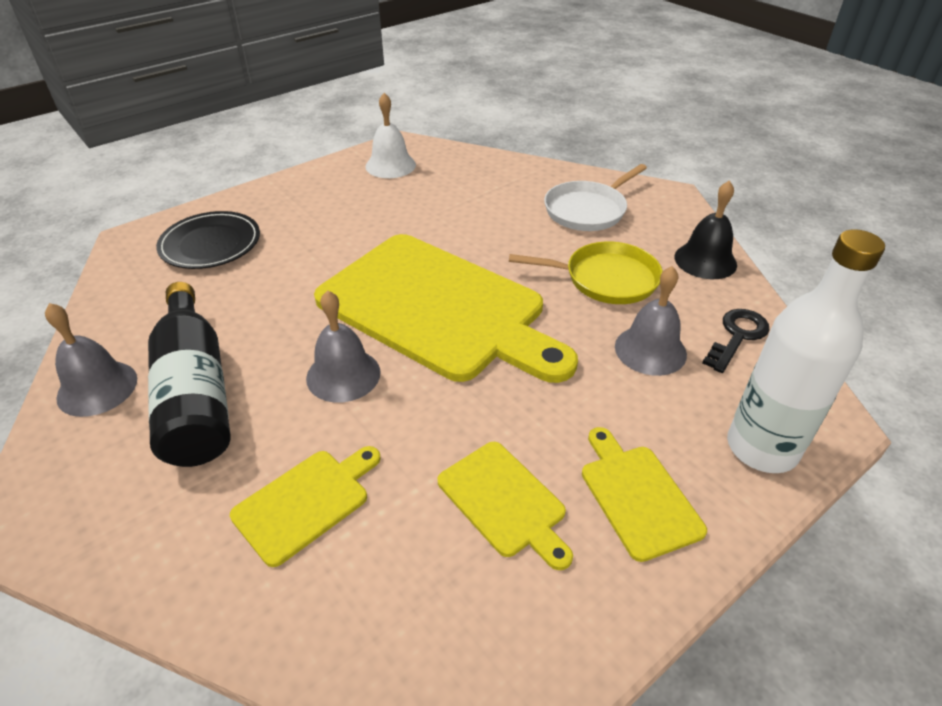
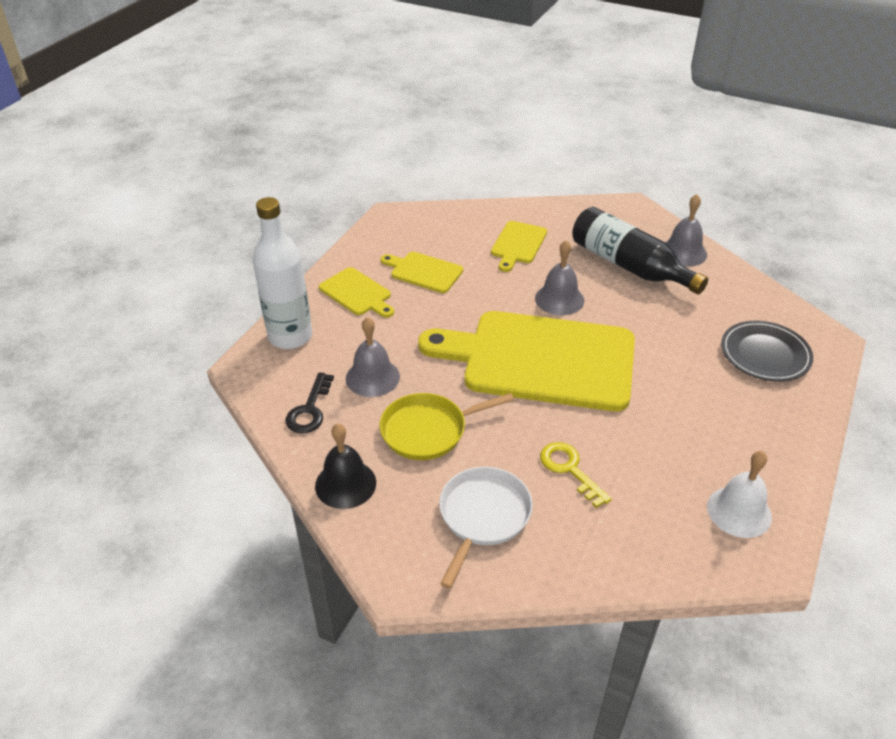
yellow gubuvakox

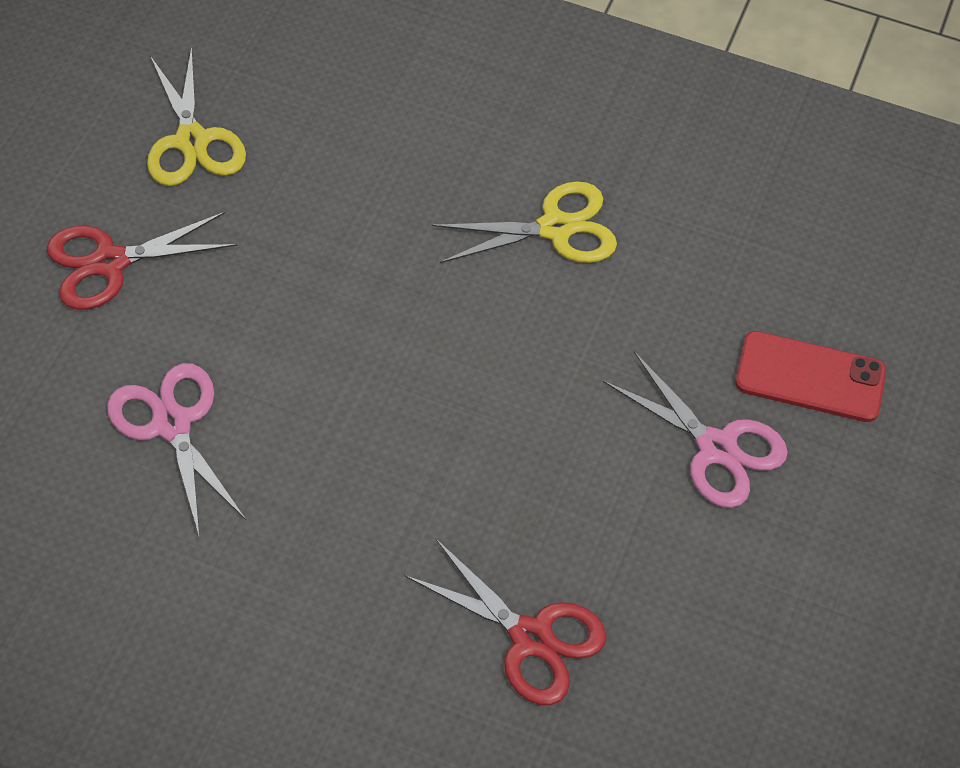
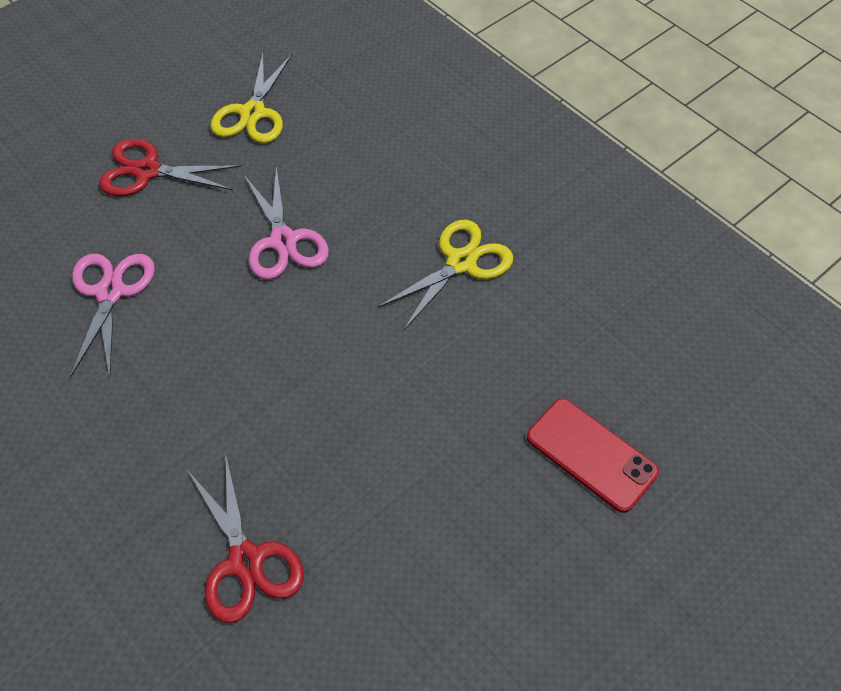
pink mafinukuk (no. 2 from left)
yellow mafinukuk (no. 2 from left)

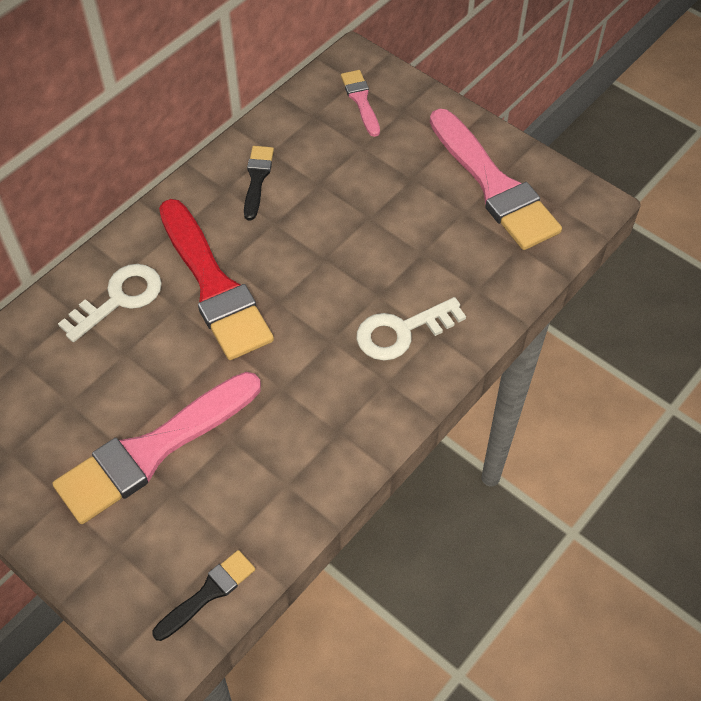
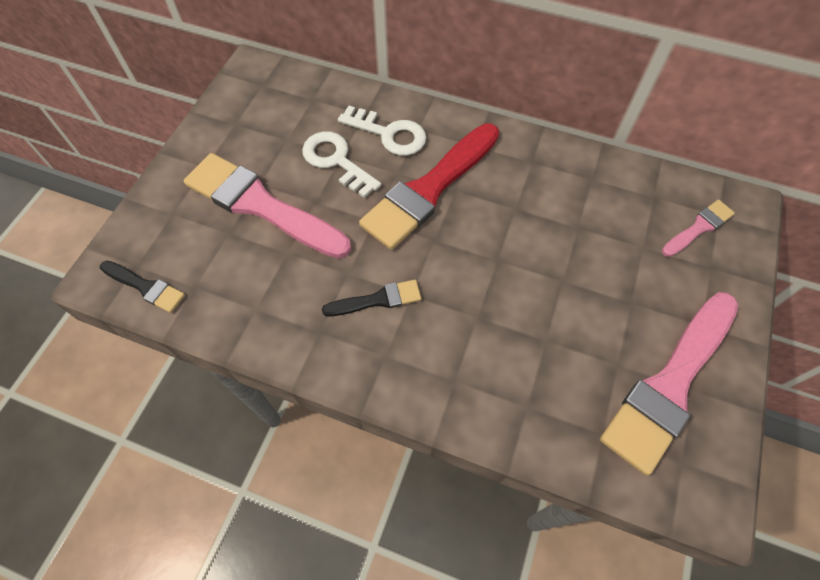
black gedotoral (no. 2 from left)
white gubuvakox (no. 1 from left)

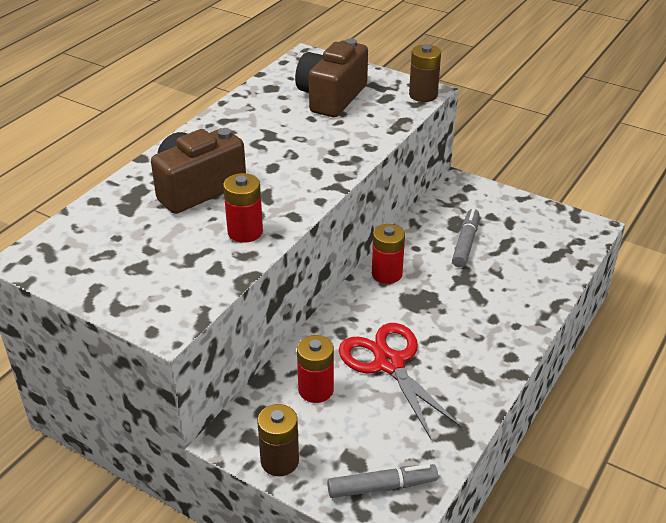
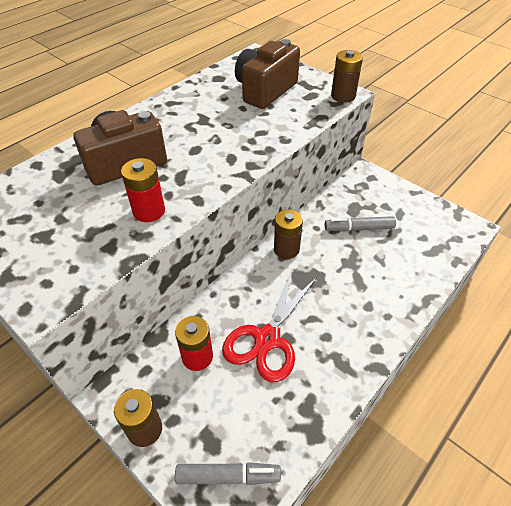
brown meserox (no. 2 from left)
red mafinukuk
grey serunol (no. 2 from left)

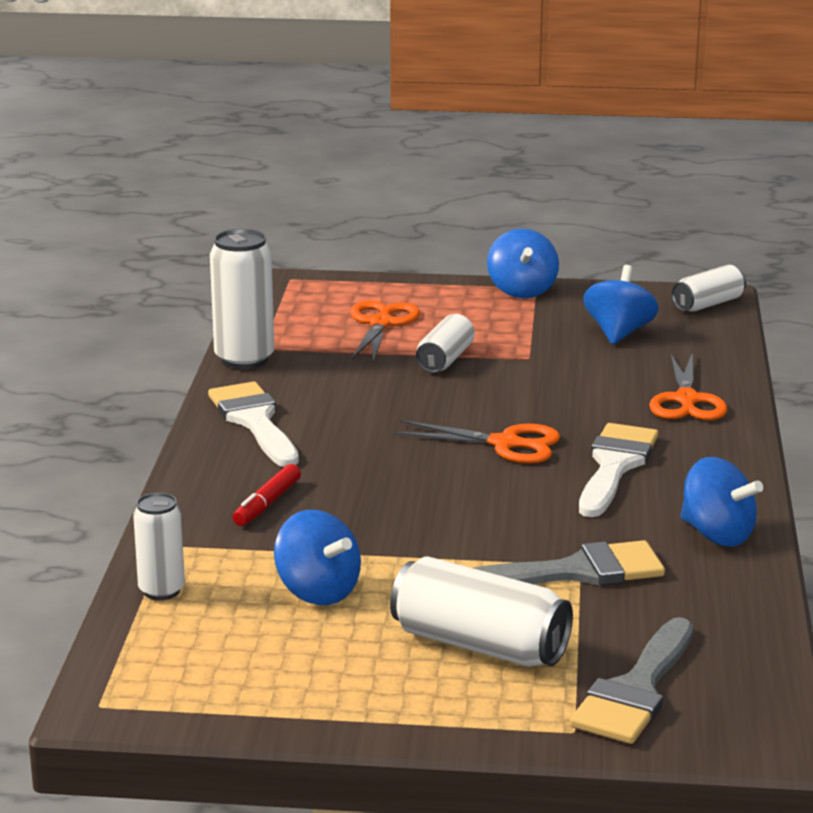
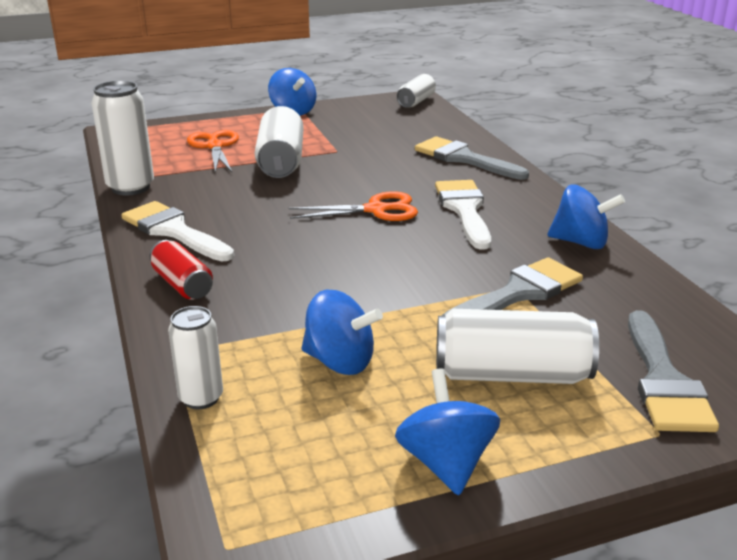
red serunol
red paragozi
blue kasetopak (no. 3 from left)
grey gedotoral (no. 1 from left)
white paragozi (no. 3 from left)

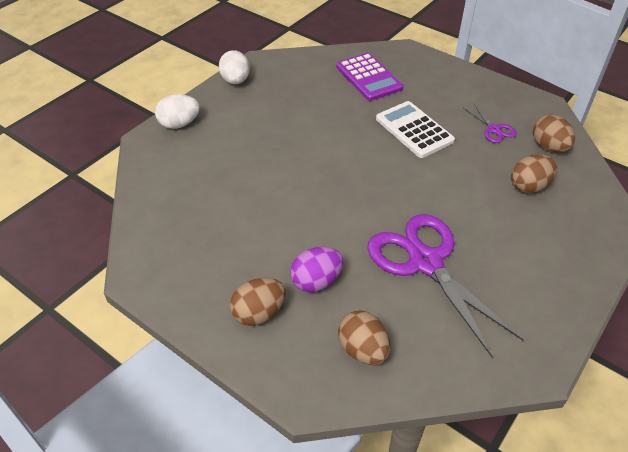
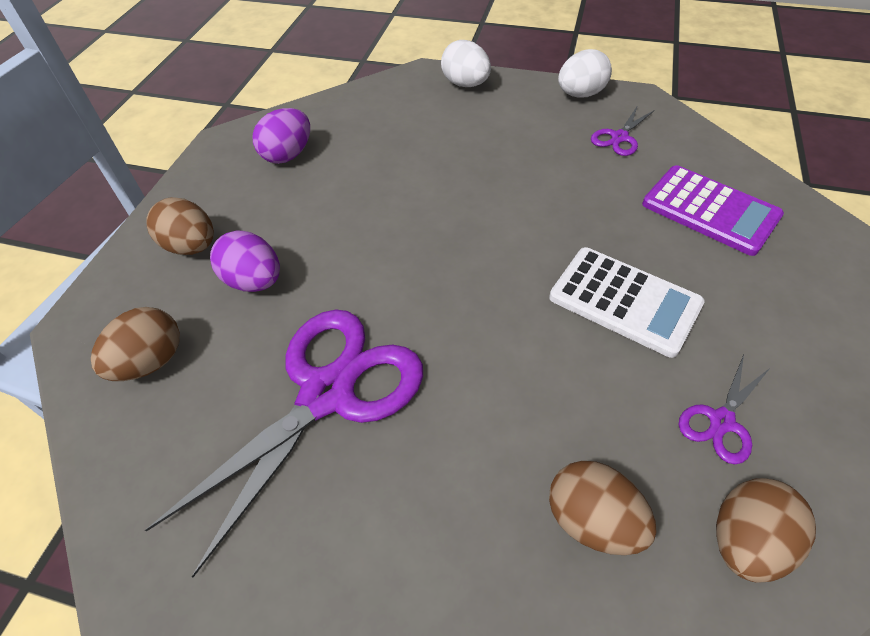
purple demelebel (no. 2 from left)
purple mafinukuk (no. 2 from left)
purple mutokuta
white mutokuta

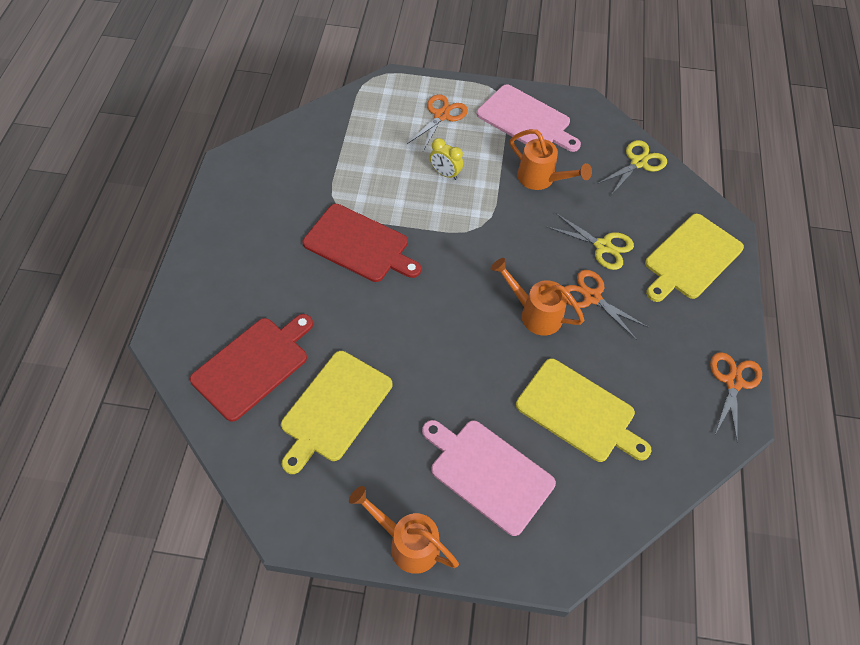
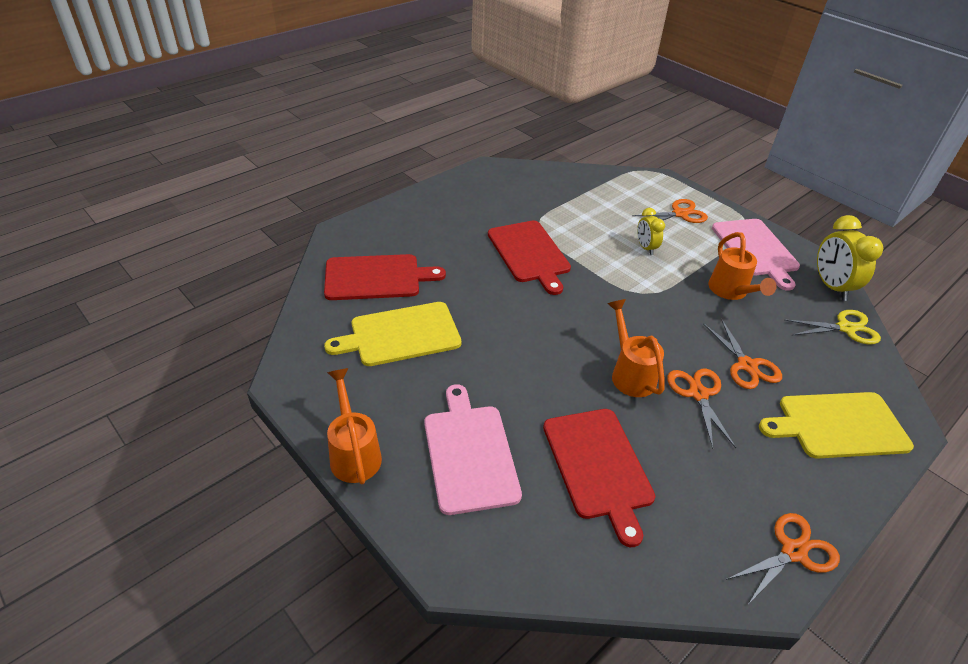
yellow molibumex (no. 2 from left)
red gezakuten (no. 3 from left)
orange mafinukuk (no. 3 from left)

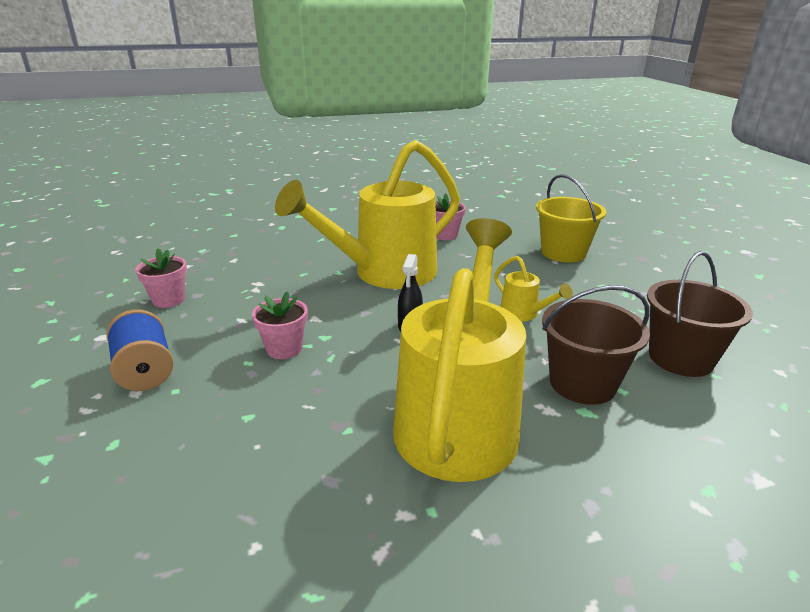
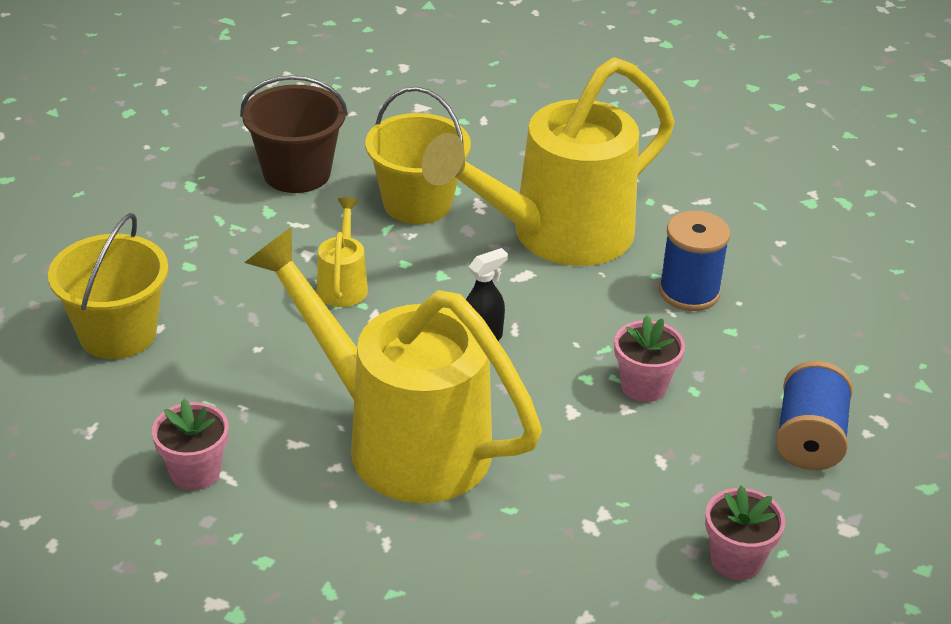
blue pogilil (no. 1 from left)
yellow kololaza (no. 2 from left)
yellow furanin (no. 2 from left)

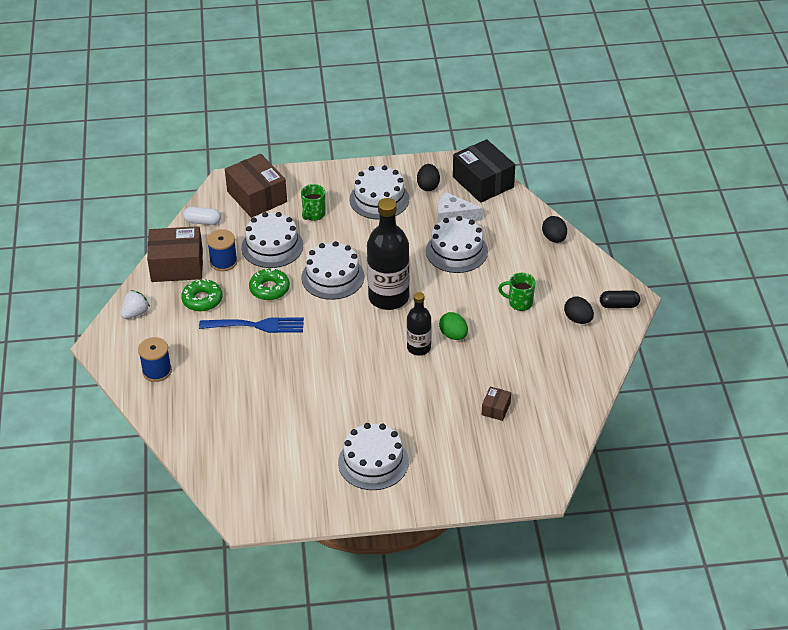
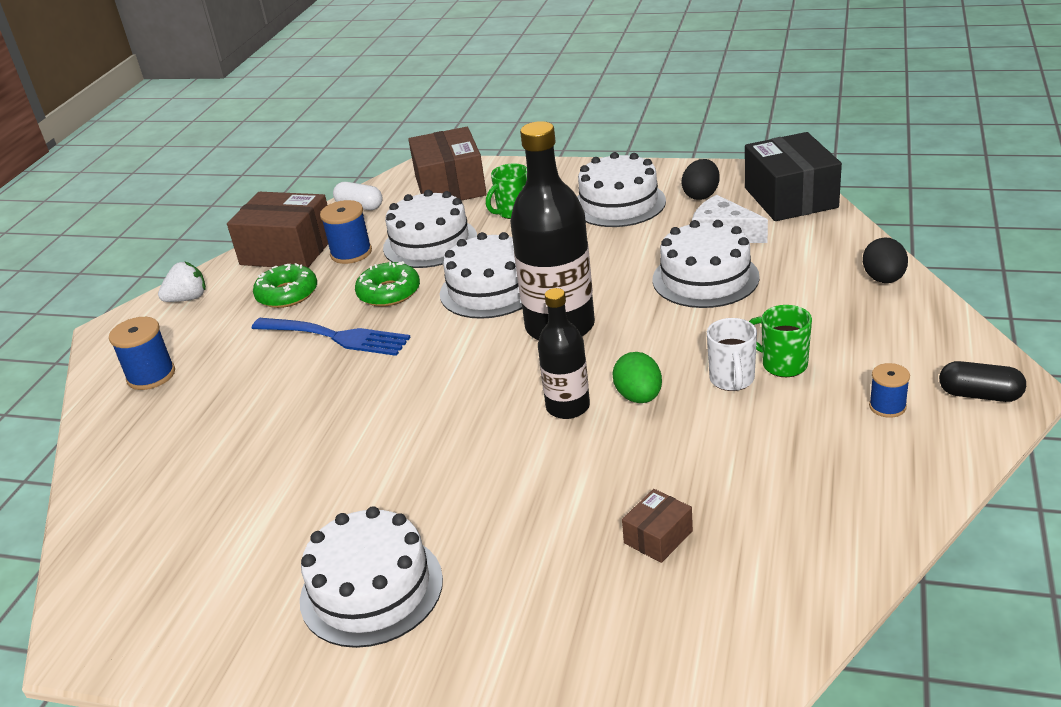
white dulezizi
blue pogilil (no. 3 from left)

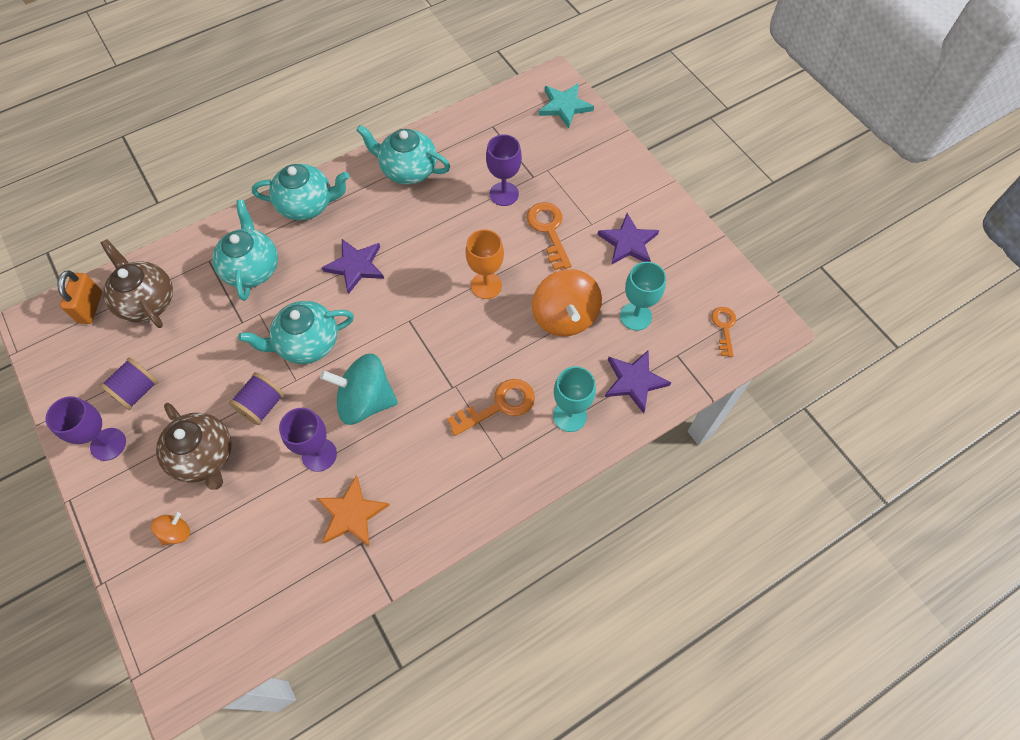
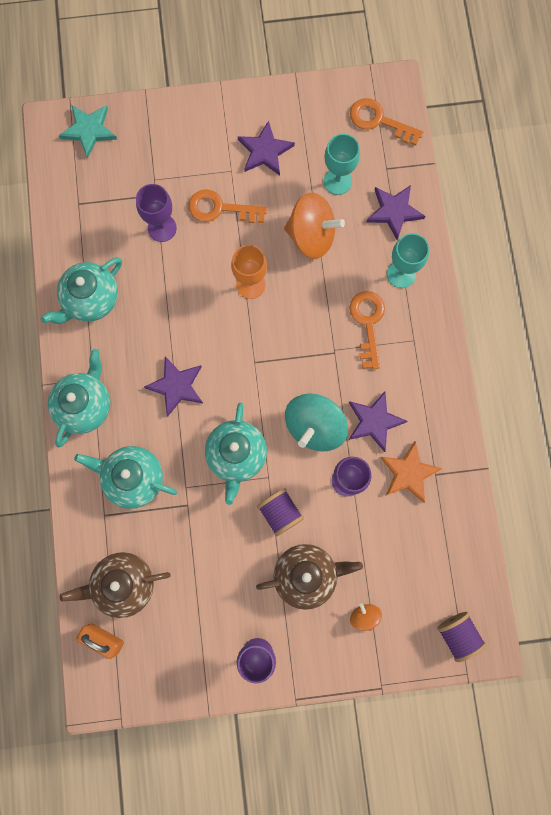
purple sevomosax (no. 3 from left)
purple pogilil (no. 2 from left)
orange gubuvakox (no. 3 from left)

